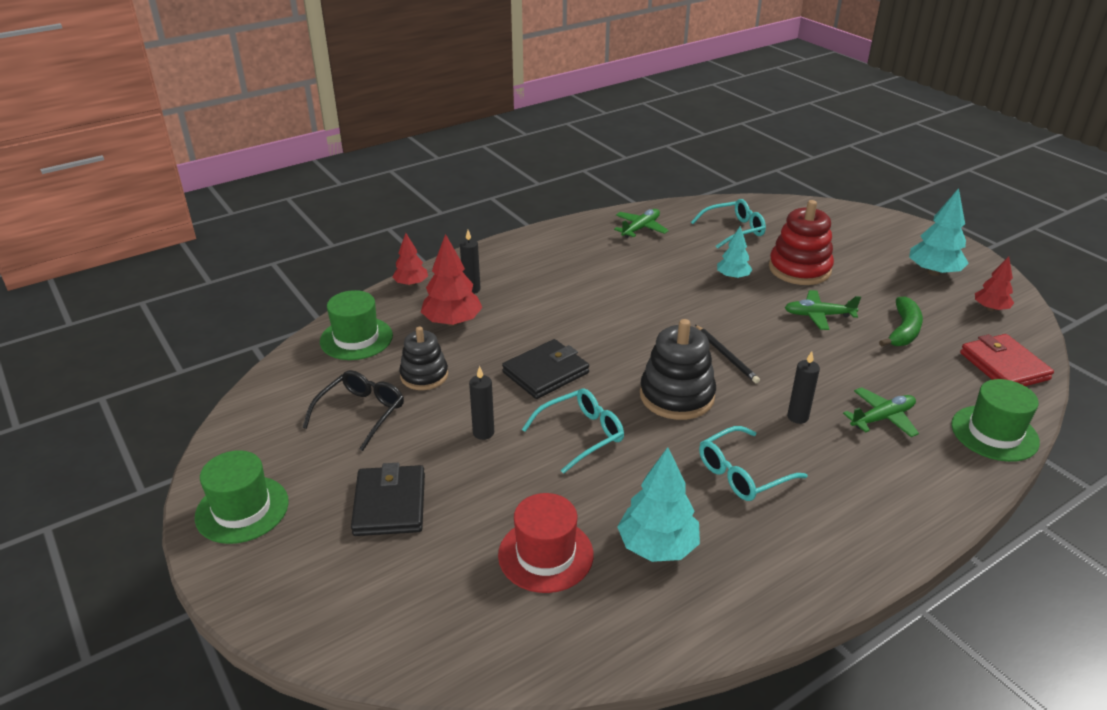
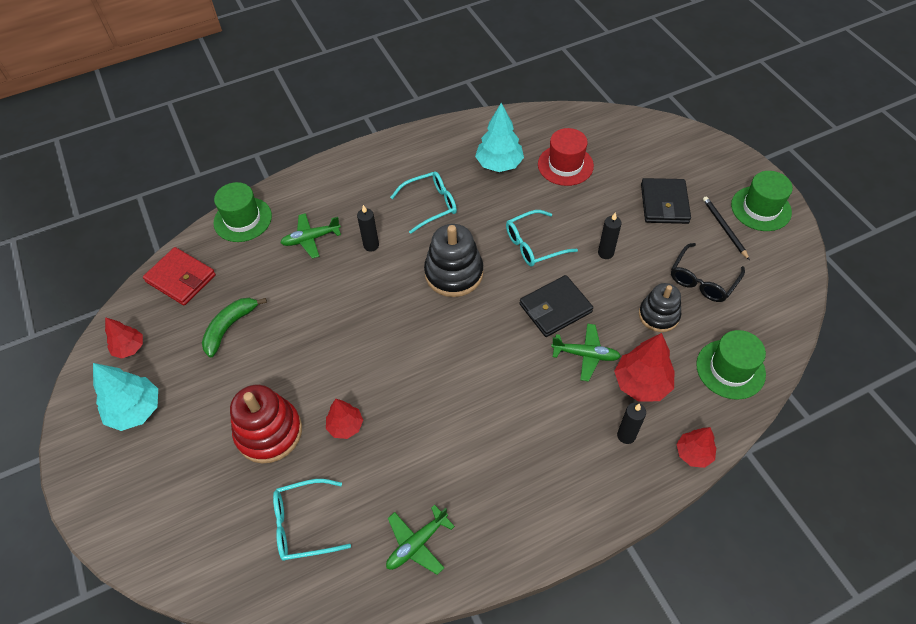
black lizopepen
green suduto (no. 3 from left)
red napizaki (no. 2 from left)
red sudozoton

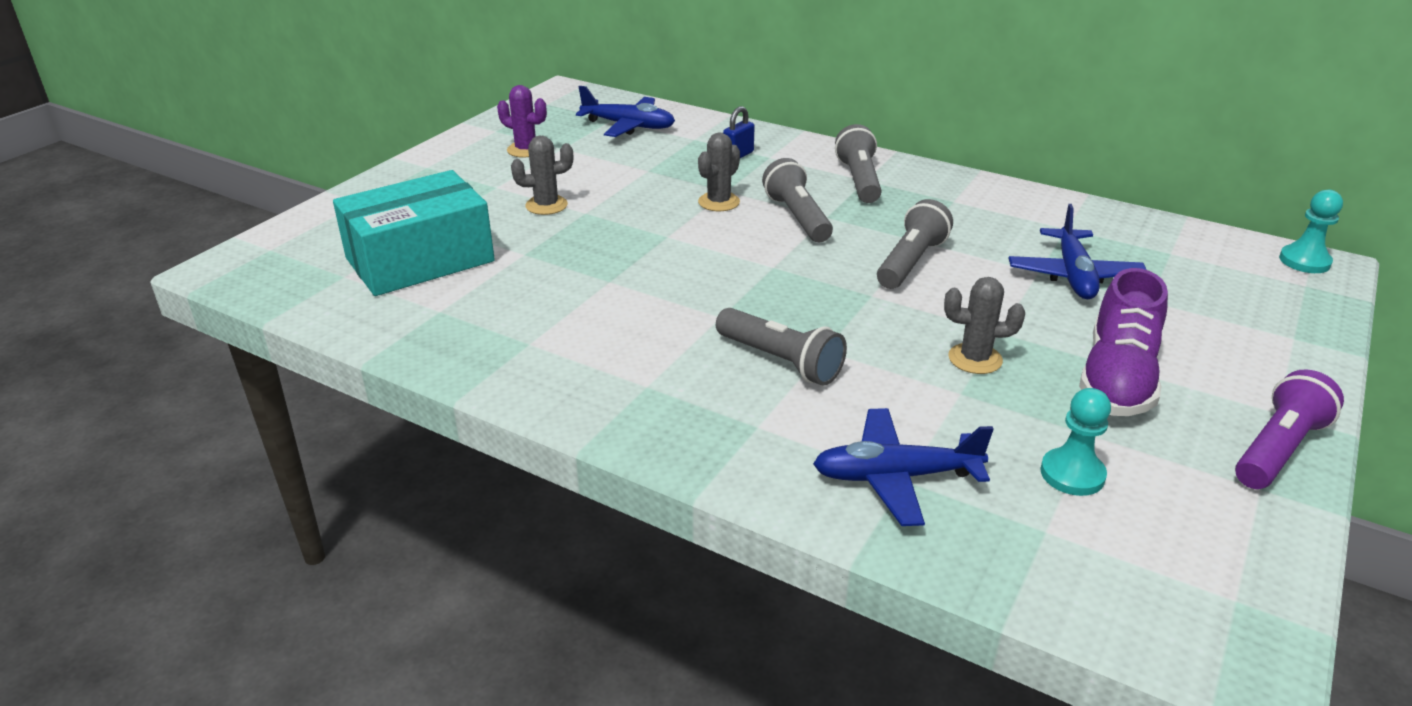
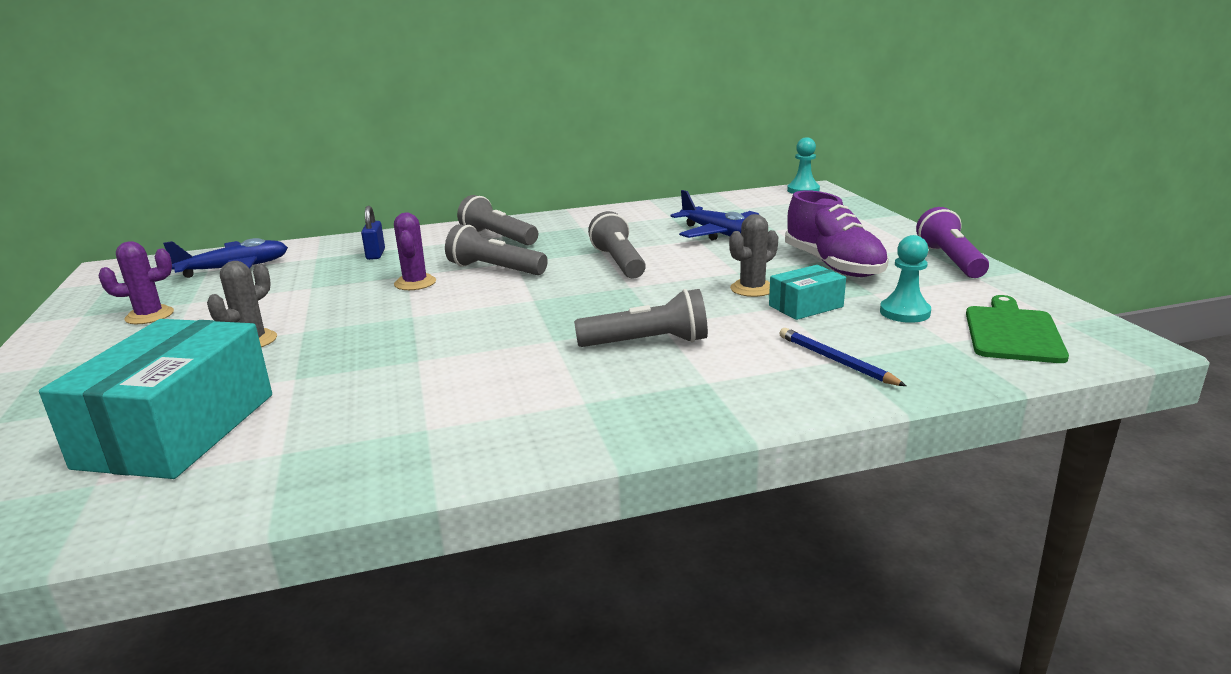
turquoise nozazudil (no. 2 from left)
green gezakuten
blue lizopepen
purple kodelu (no. 2 from left)

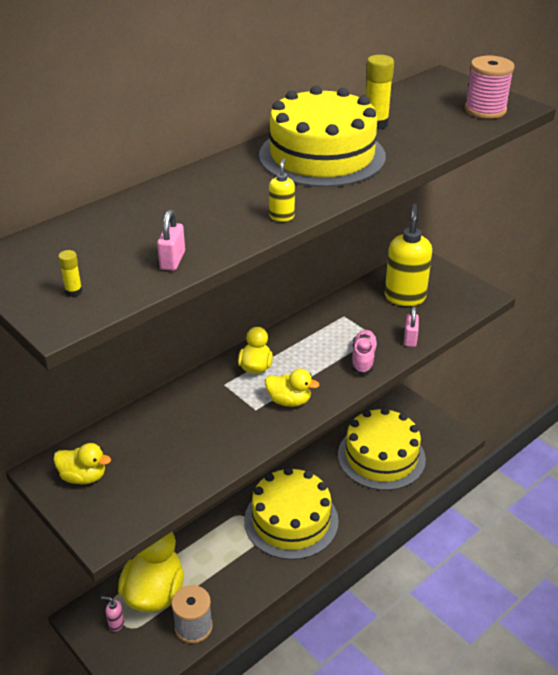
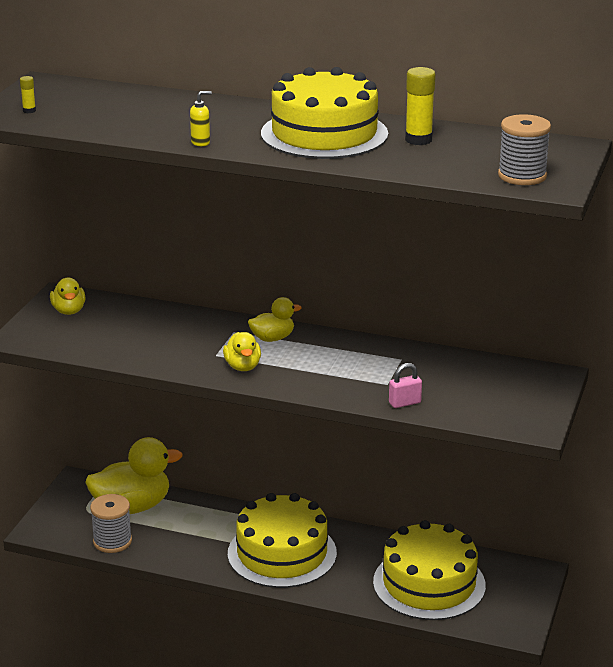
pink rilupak
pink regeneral (no. 1 from left in the first image)
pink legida
yellow rilupak (no. 2 from left in the first image)
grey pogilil (no. 2 from left)

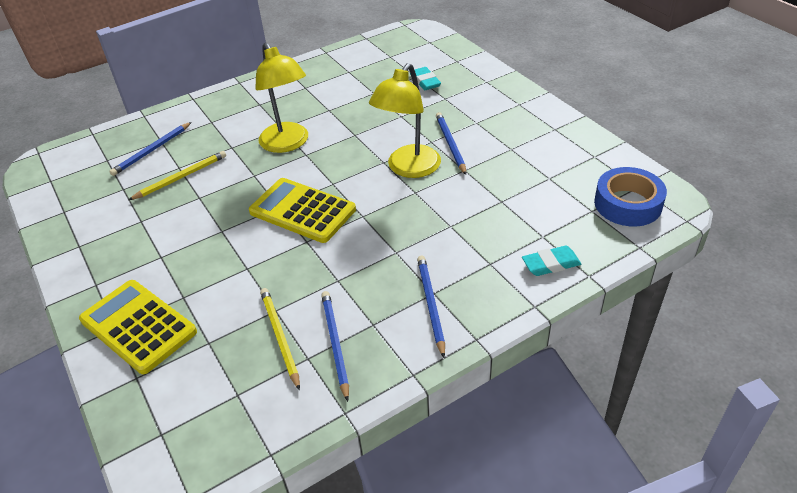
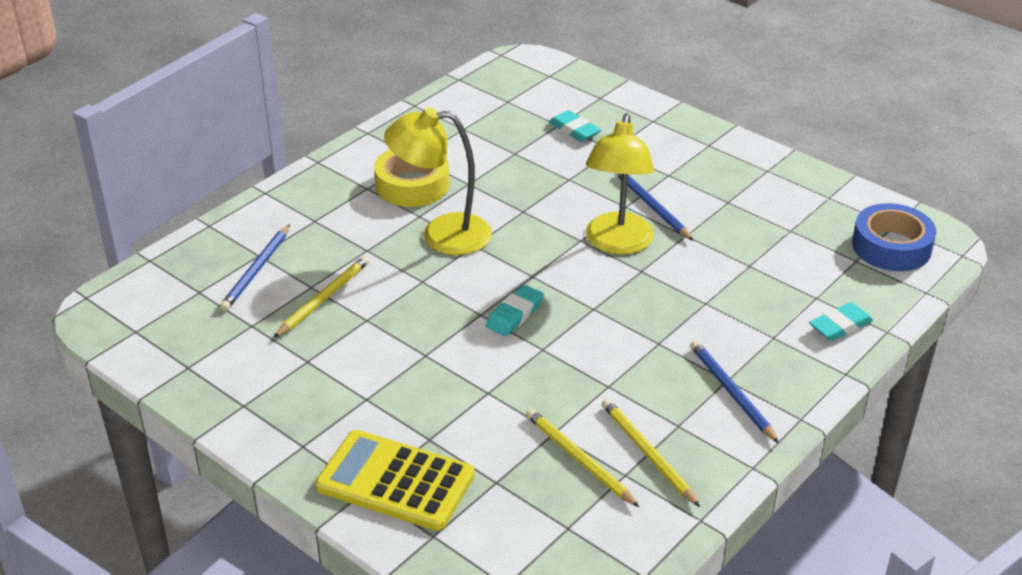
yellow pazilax
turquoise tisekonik (no. 1 from left)
yellow lizopepen (no. 3 from left)
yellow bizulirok (no. 1 from left)

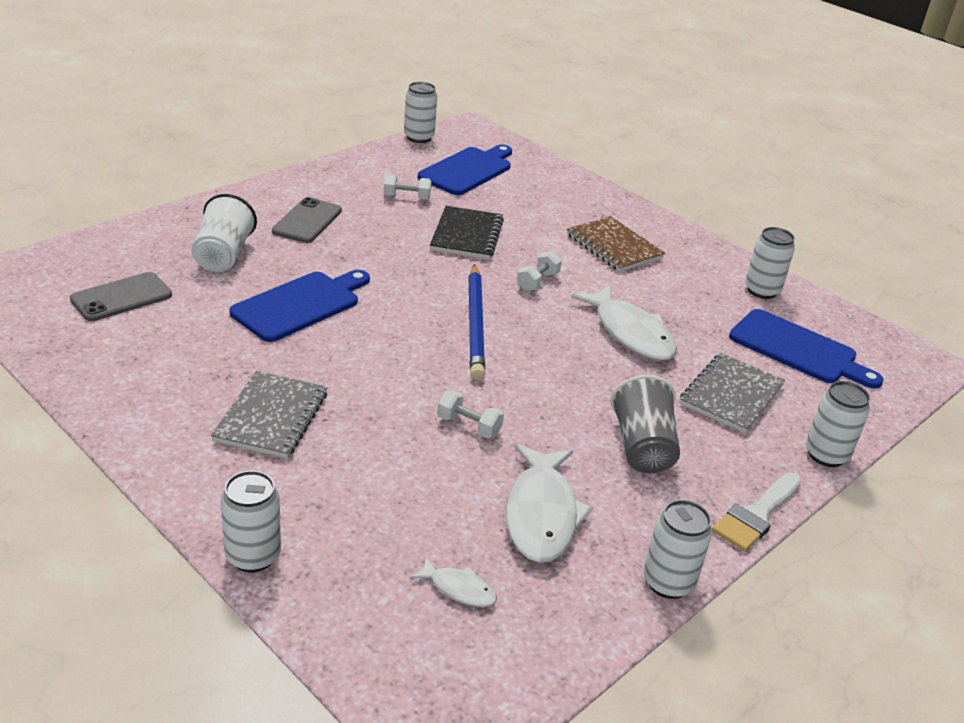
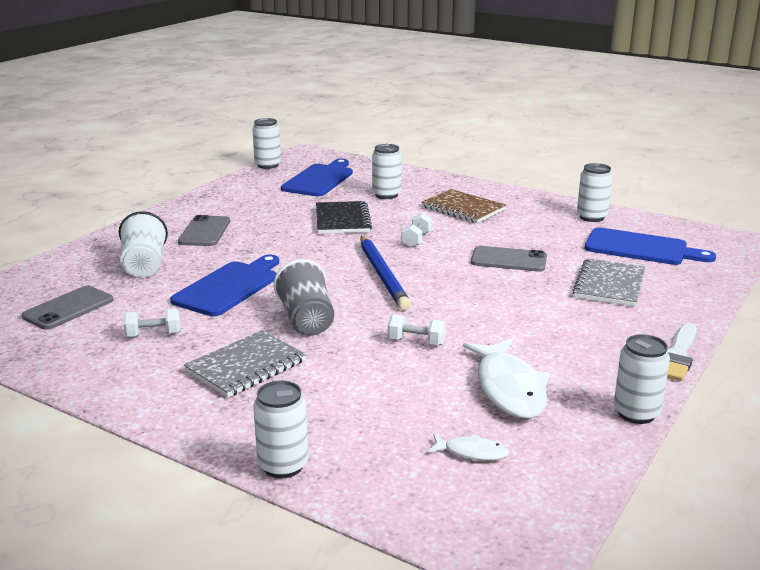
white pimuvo (no. 1 from left)
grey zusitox
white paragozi (no. 3 from left)
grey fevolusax (no. 3 from left)
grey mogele (no. 1 from left)

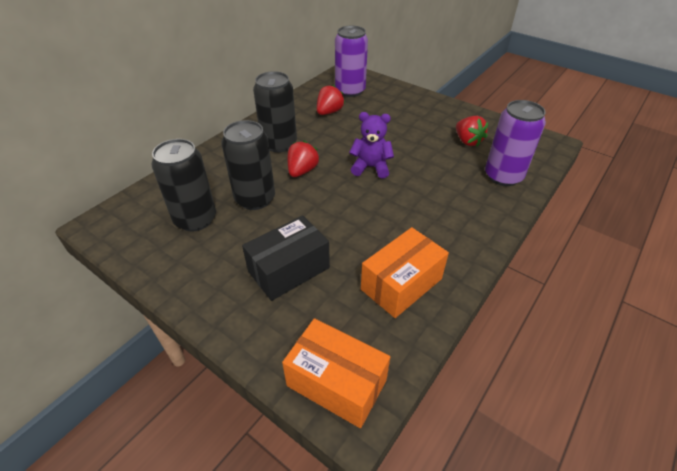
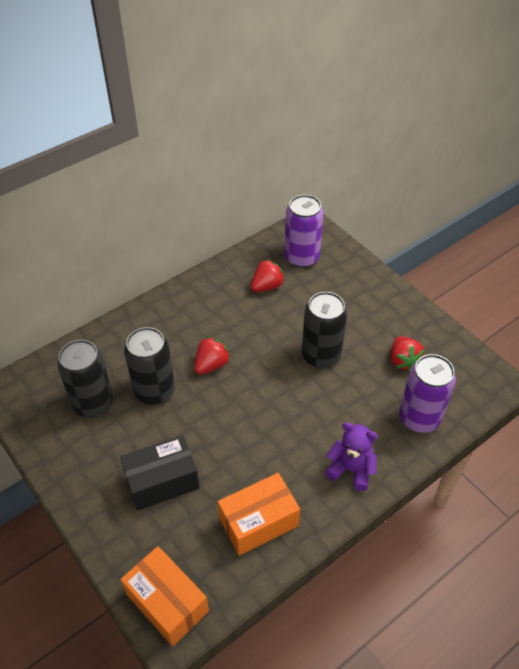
black paragozi (no. 3 from left)
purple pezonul

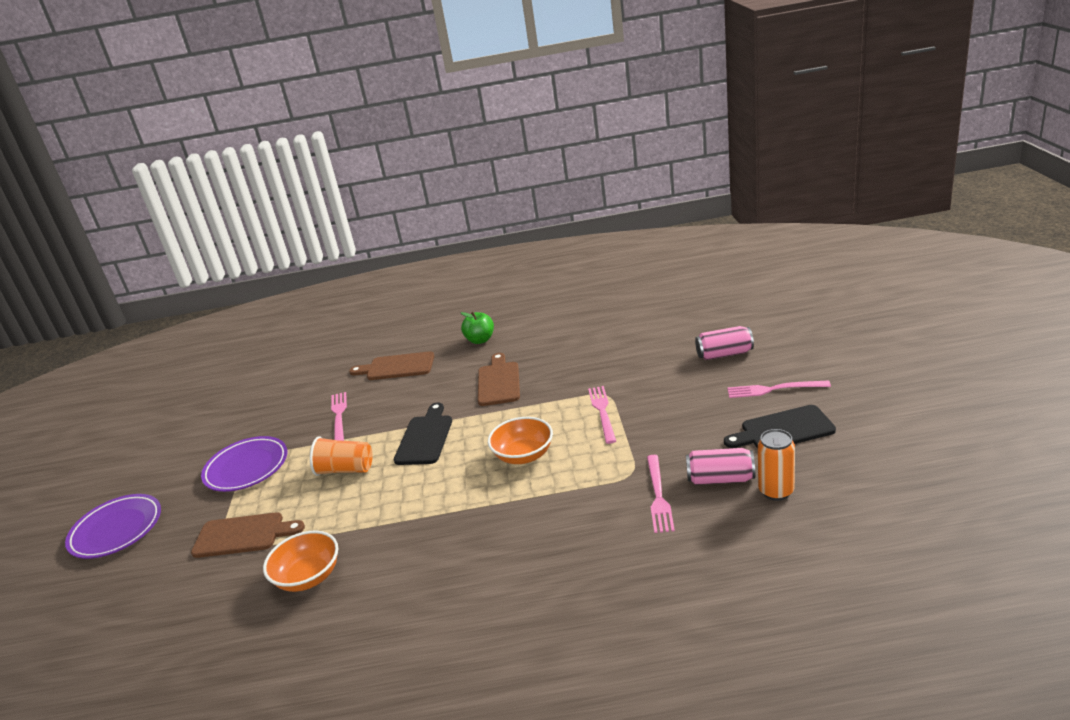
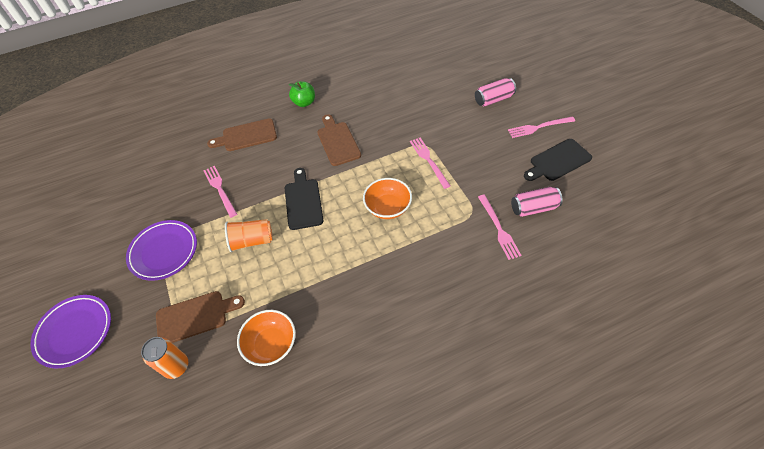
orange paragozi

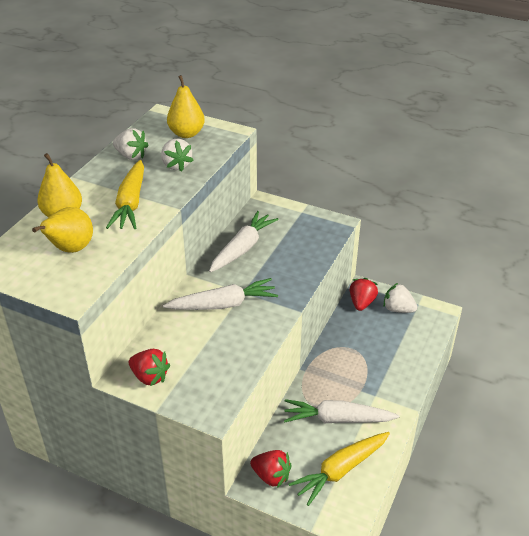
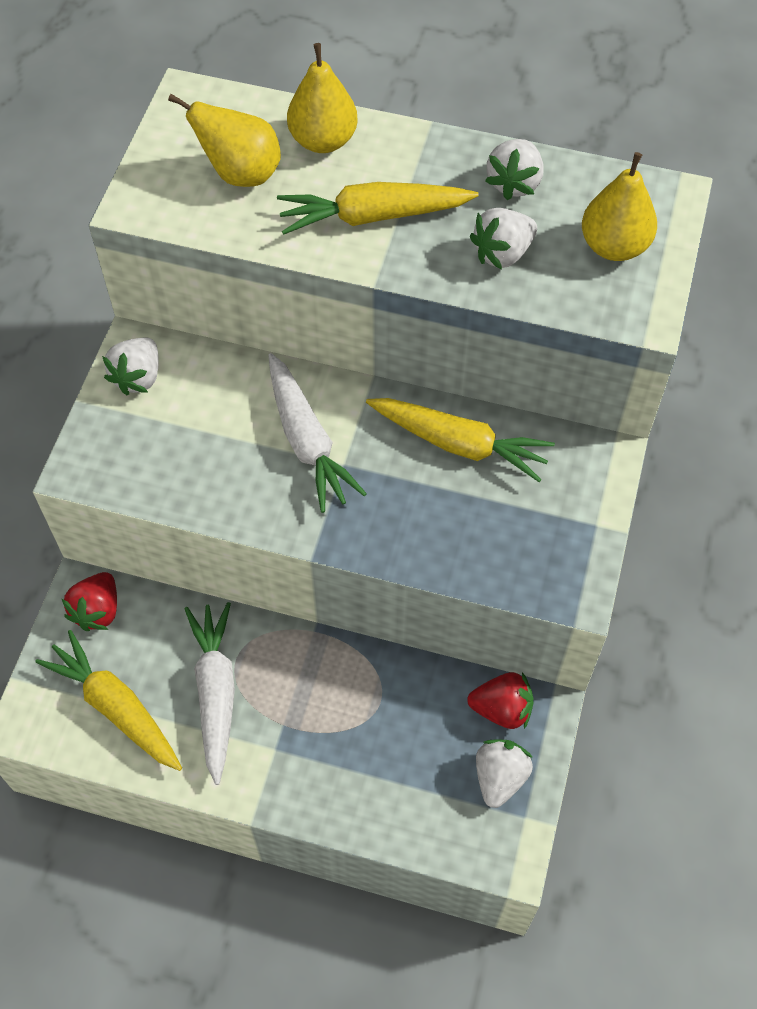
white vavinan (no. 1 from left)
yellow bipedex (no. 3 from left)

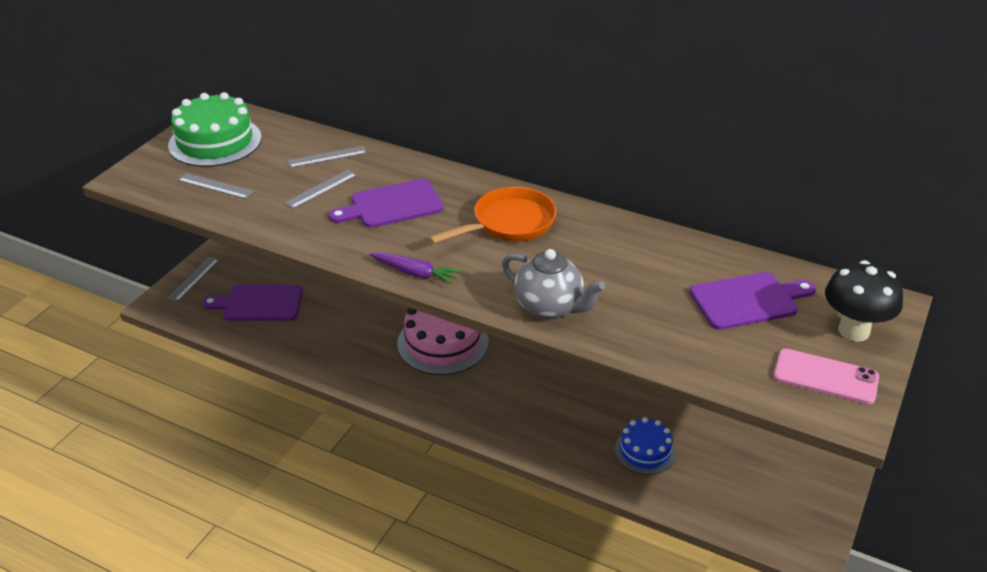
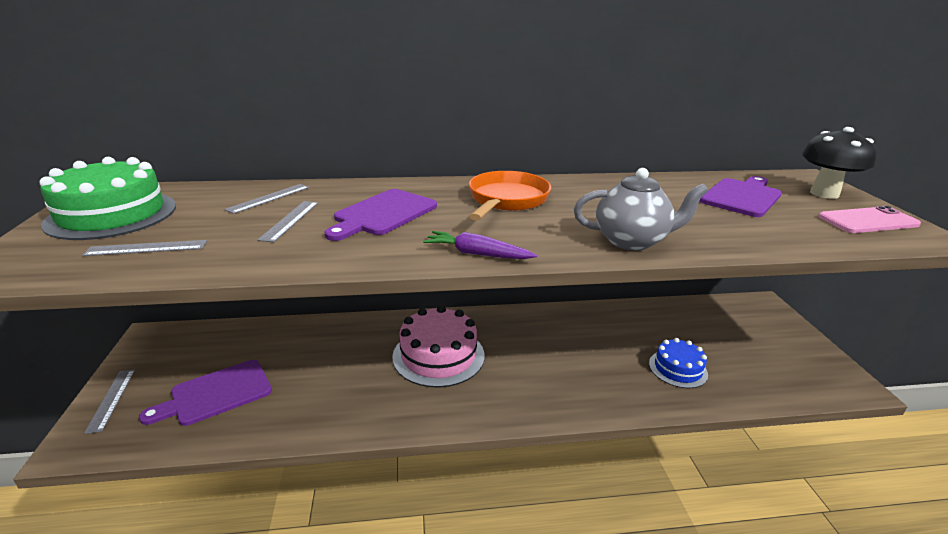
purple bipedex

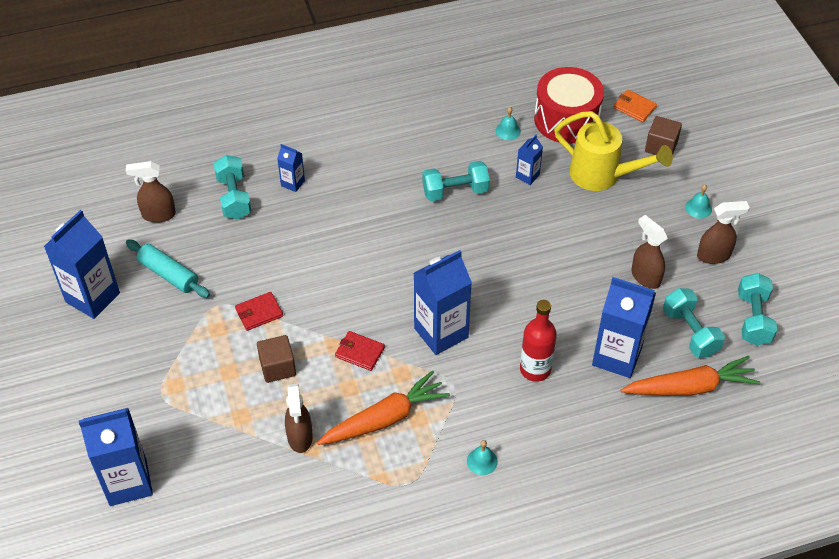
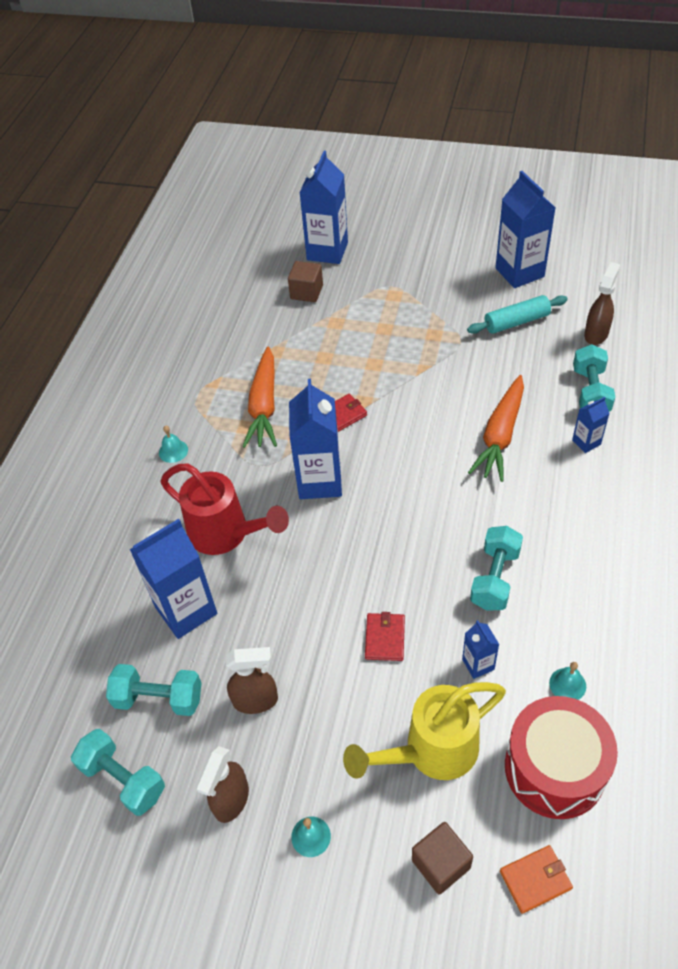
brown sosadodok (no. 2 from left in the first image)
red sudozoton (no. 2 from left)
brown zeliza (no. 1 from left)
orange bipedex (no. 2 from left)
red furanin
turquoise pimuvo (no. 4 from left)

